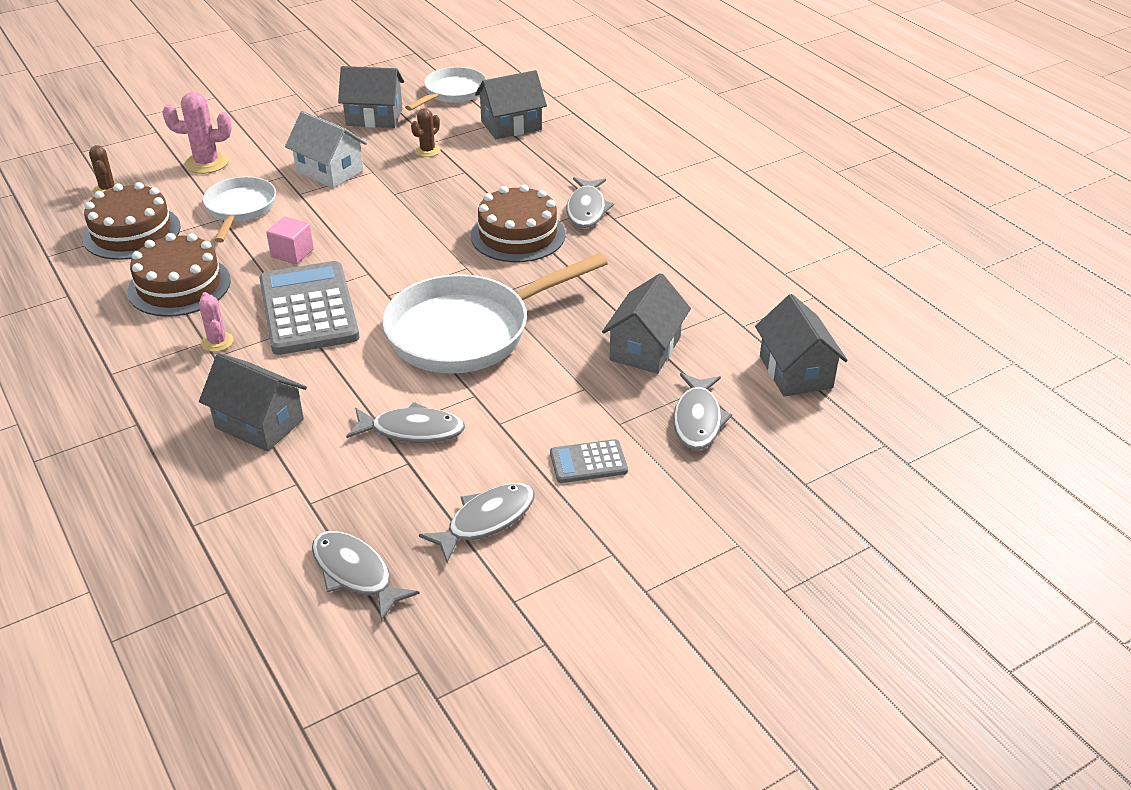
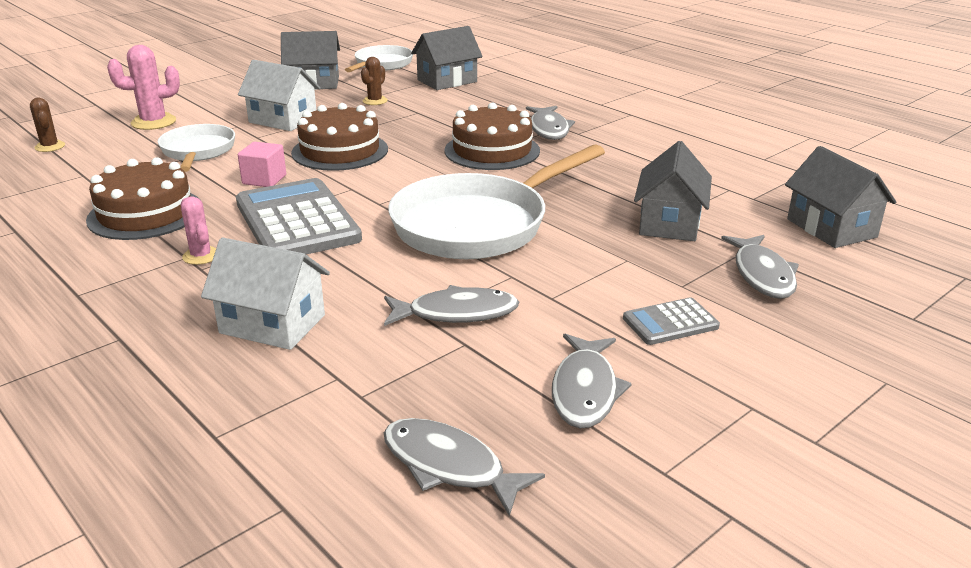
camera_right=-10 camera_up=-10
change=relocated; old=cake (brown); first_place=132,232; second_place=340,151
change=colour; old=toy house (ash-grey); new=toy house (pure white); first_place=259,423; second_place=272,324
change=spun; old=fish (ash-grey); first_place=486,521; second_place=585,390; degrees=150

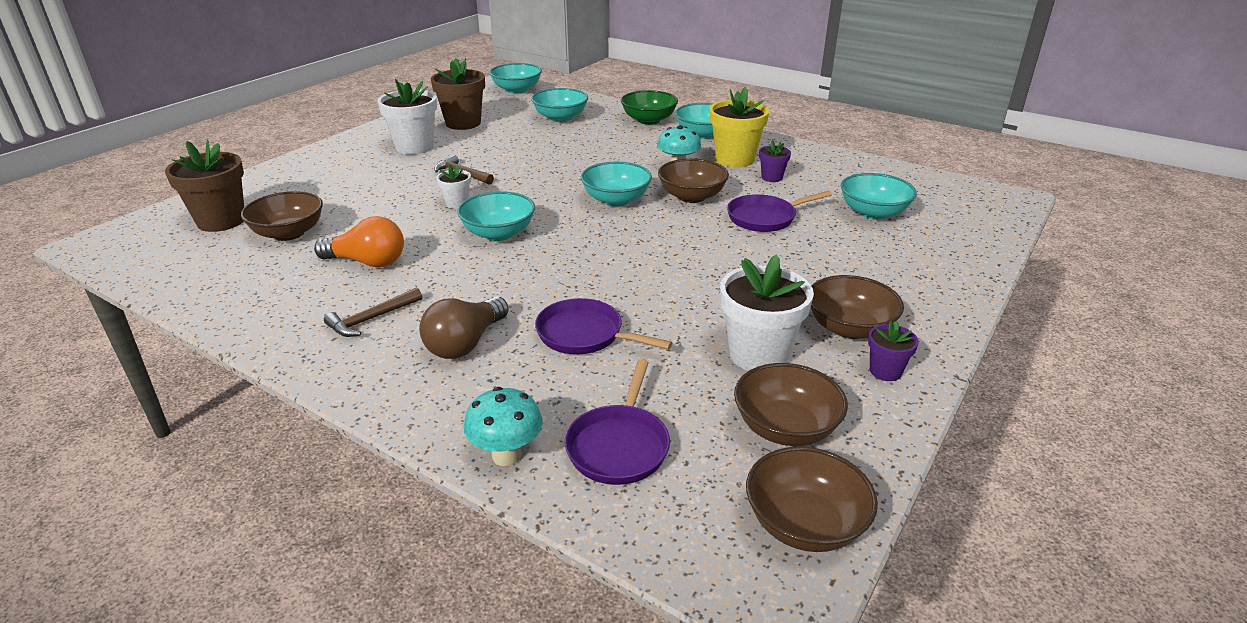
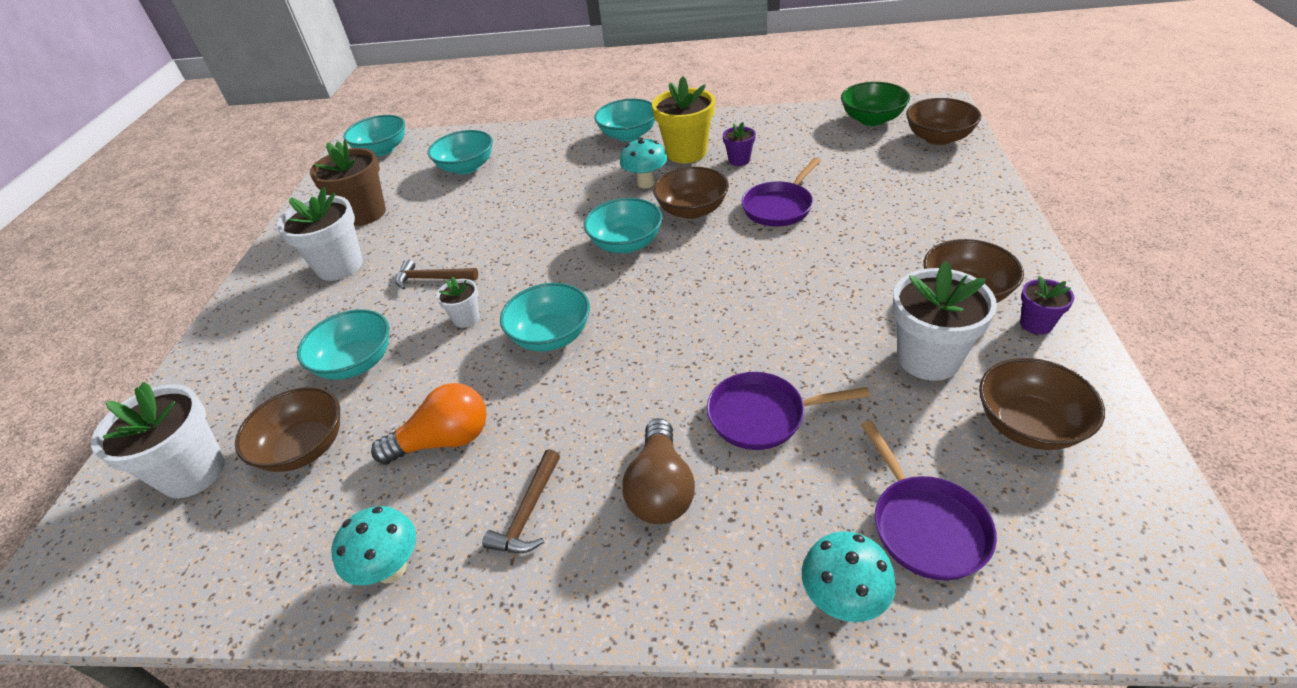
camera_right=-25 camera_up=10
change=appeared; new=fungus (turquoise); second_place=391,569
change=relocated; old=bowl (leaf-green); first_place=649,120; second_place=872,119
change=relocated; old=bowl (brown); first_place=804,524; second_place=938,138
change=relocated; old=bowl (turquoise); first_place=873,213; second_place=356,363
change=colour; old=potted plant (brown); new=potted plant (pure white); first_place=221,221; second_place=193,472

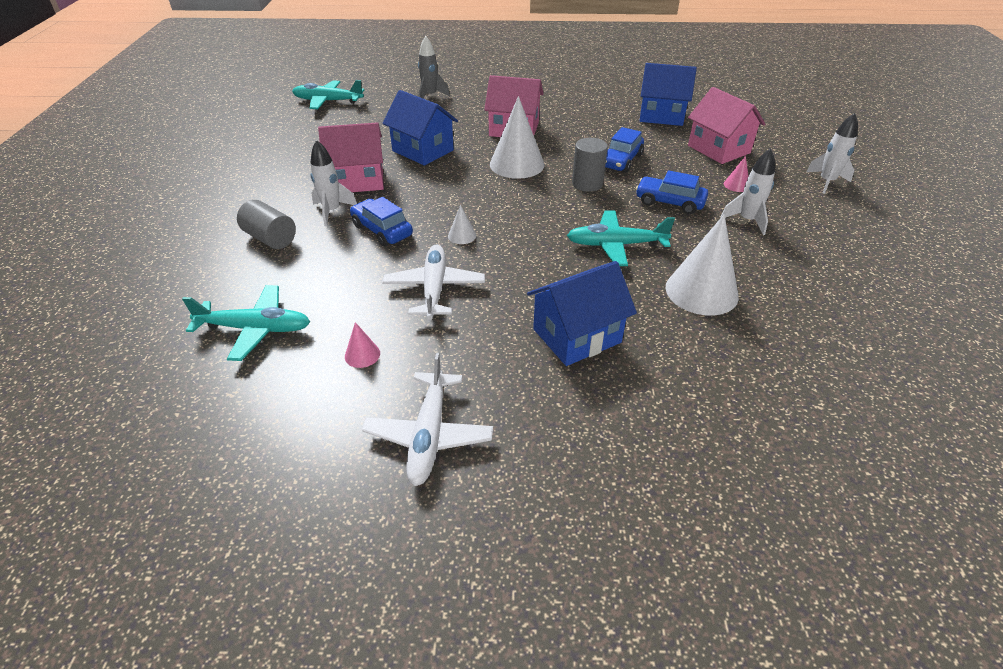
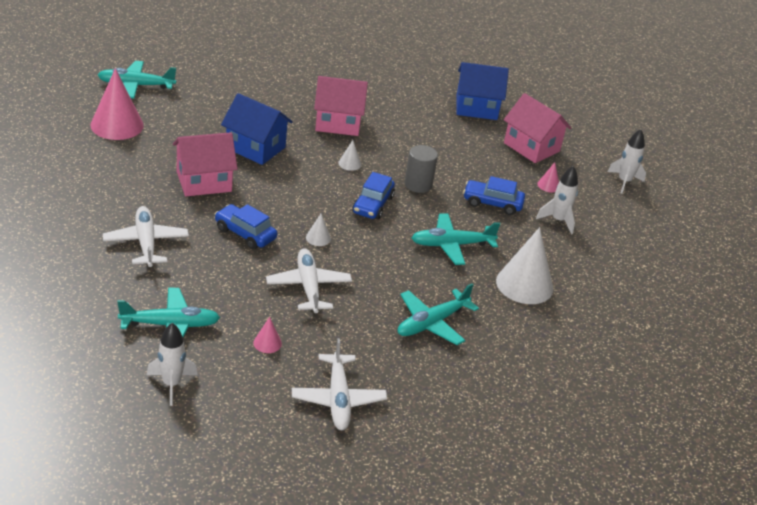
camera_right=-15 camera_up=-5
change=missing; old=toy rocket (ash-grey); first_place=430,96
change=appeared; new=cone shape (rose-pink); second_place=117,125
change=relocated; old=toy rocket (pure white); first_place=332,211; second_place=171,384
change=relocated; old=car (cobalt); first_place=621,161; second_place=372,205
change=exchanged; old=solid cylinder (ash-grey); new=plane (pure white); first_place=270,238; second_place=146,243
change=exchanged; old=toy house (cobalt); new=plane (turquoise); first_place=577,336; second_place=432,323
change=size; old=cone shape (pure white); first_place=517,164; second_place=349,163; factor=0.44

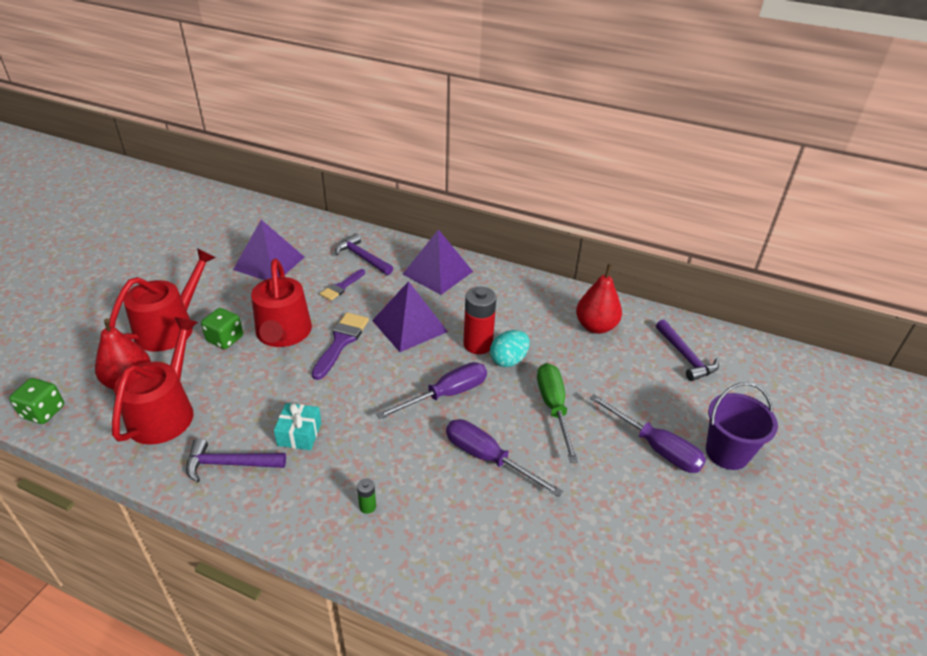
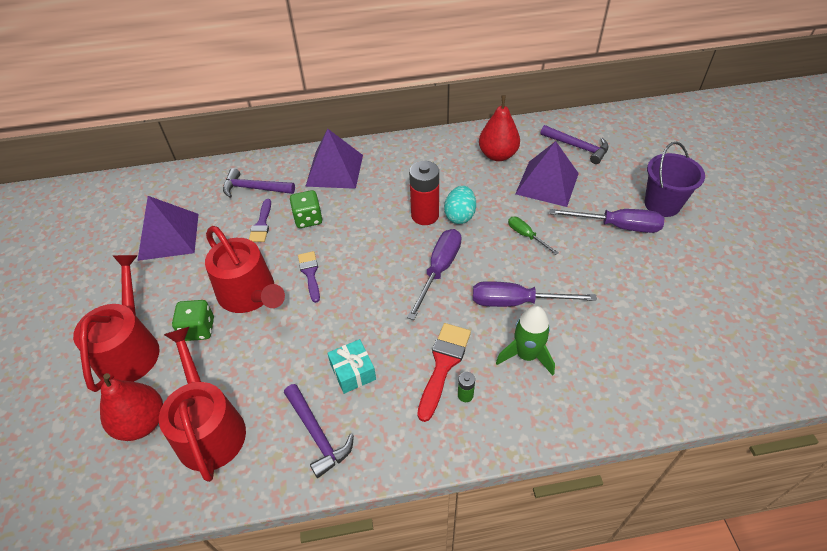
camera_right=-30 camera_up=10
change=appeared; new=paintbrush (scarlet); second_place=443,365
change=appeared; new=toy rocket (leaf-green); second_place=526,355
change=relocated; old=dice (leaf-green); first_place=43,412; second_place=308,219
change=relocated; old=solid pyramid (royal purple); first_place=409,326; second_place=547,183
change=spun; old=hammer (royal purple); first_place=229,464; second_place=317,435; degrees=-90
change=size; old=paintbrush (royal purple); first_place=341,342; second_place=310,273; factor=0.65
change=size; old=screwdriver (leaf-green); first_place=554,408; second_place=526,236; factor=0.56

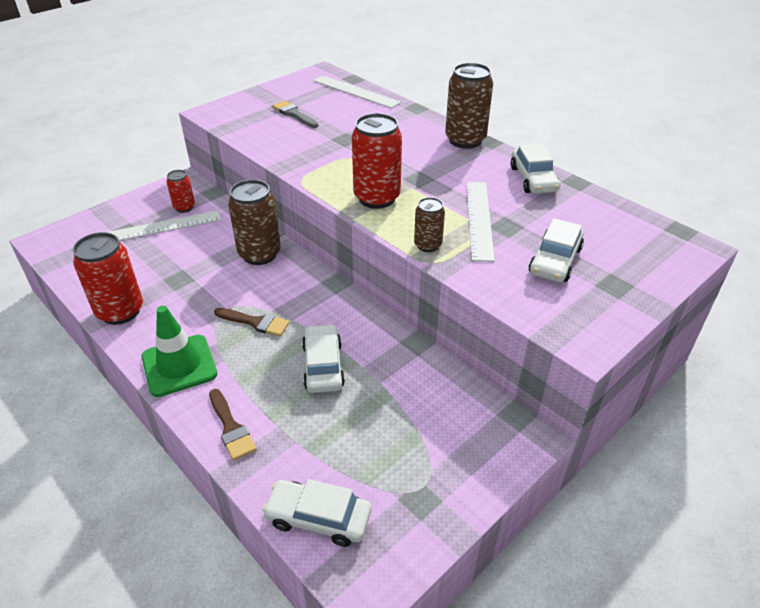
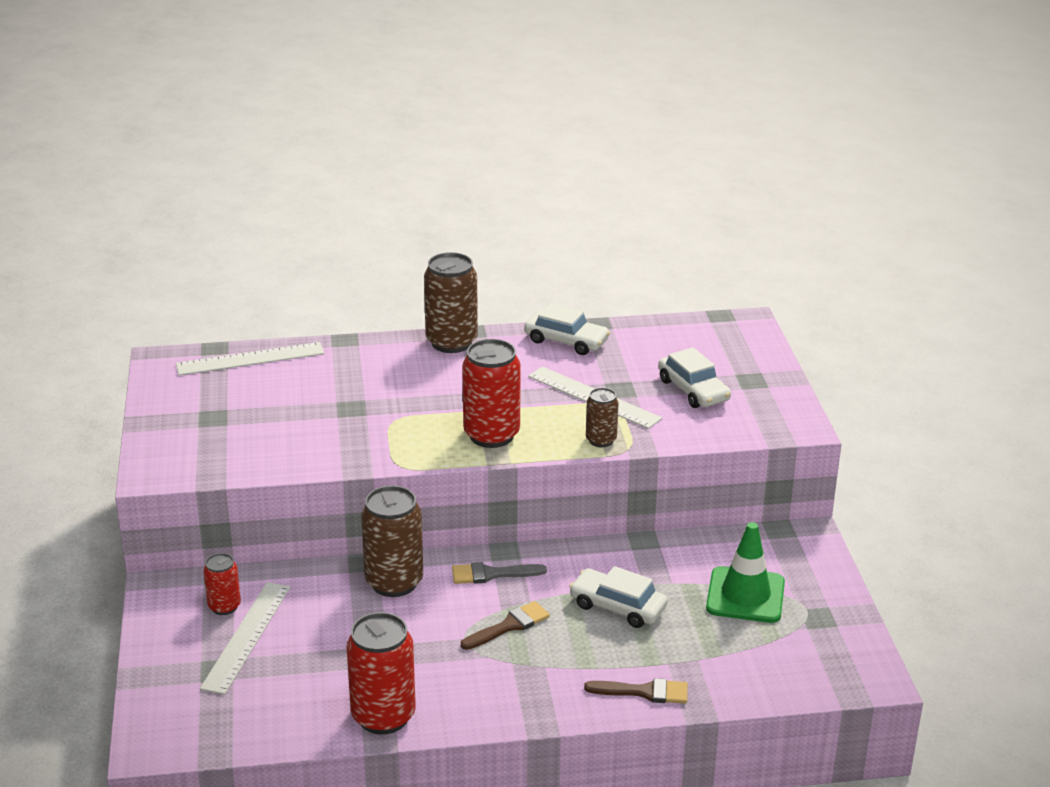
camera_right=-55 camera_up=-10
change=missing; old=car (pure white); first_place=318,518
change=relocated; old=traffic cone (leaf-green); first_place=179,365; second_place=745,595
change=relocated; old=paintbrush (ash-grey); first_place=294,114; second_place=492,574

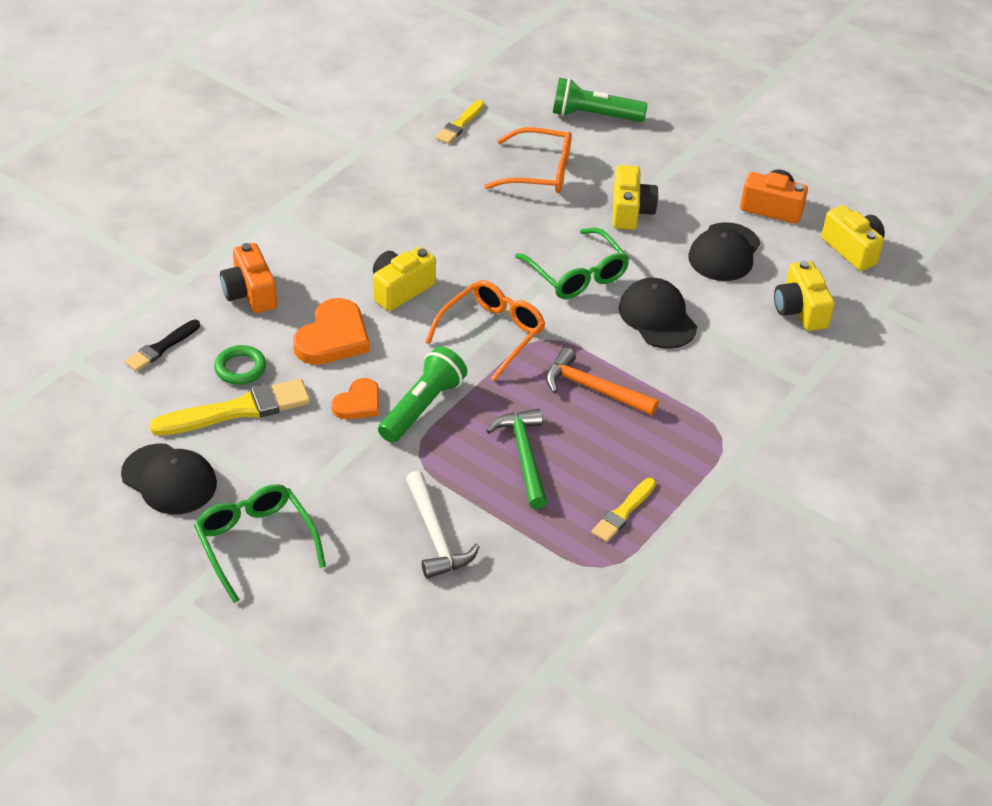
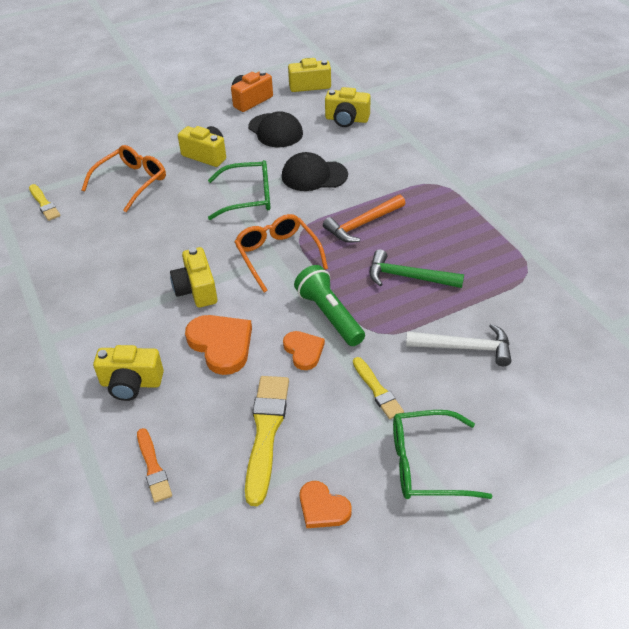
camera_right=-60 camera_up=0
change=missing; old=hoop (leaf-green); first_place=240,368
change=missing; old=pocket torch (leaf-green); first_place=594,115
change=relocated; old=paintbrush (yellow); first_place=623,512; second_place=377,390
change=exchanged; old=peaked cap (ebony); new=heart shape (orange); first_place=169,479; second_place=323,508
change=colour; old=paintbrush (ebony); new=paintbrush (orange); first_place=161,347; second_place=153,467
change=colour; old=photo camera (orange); new=photo camera (yellow); first_place=250,293; second_place=131,383

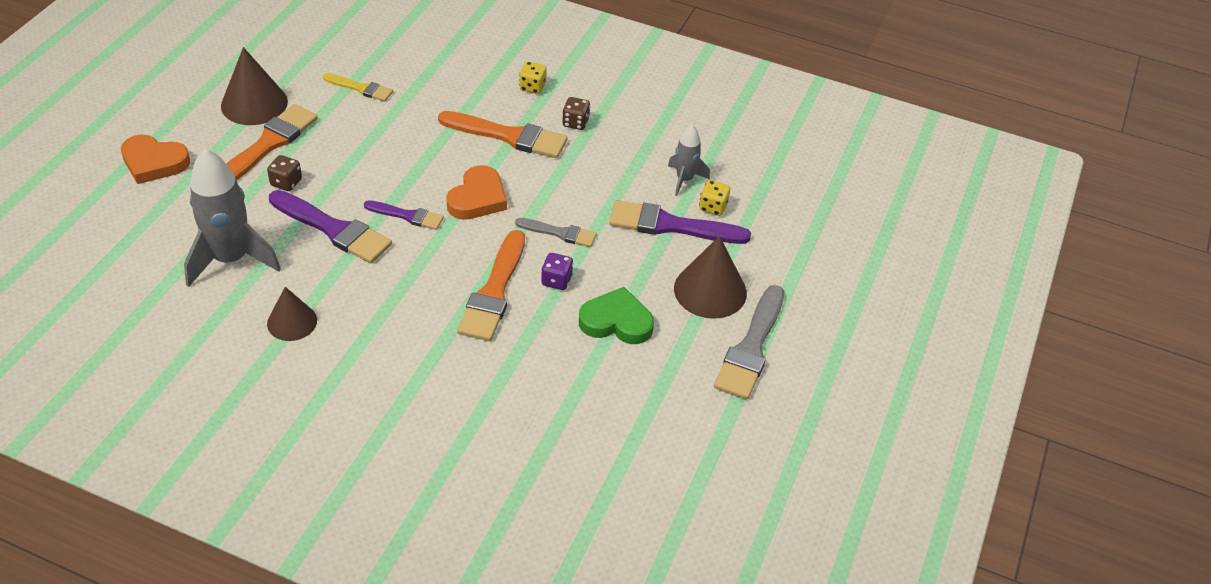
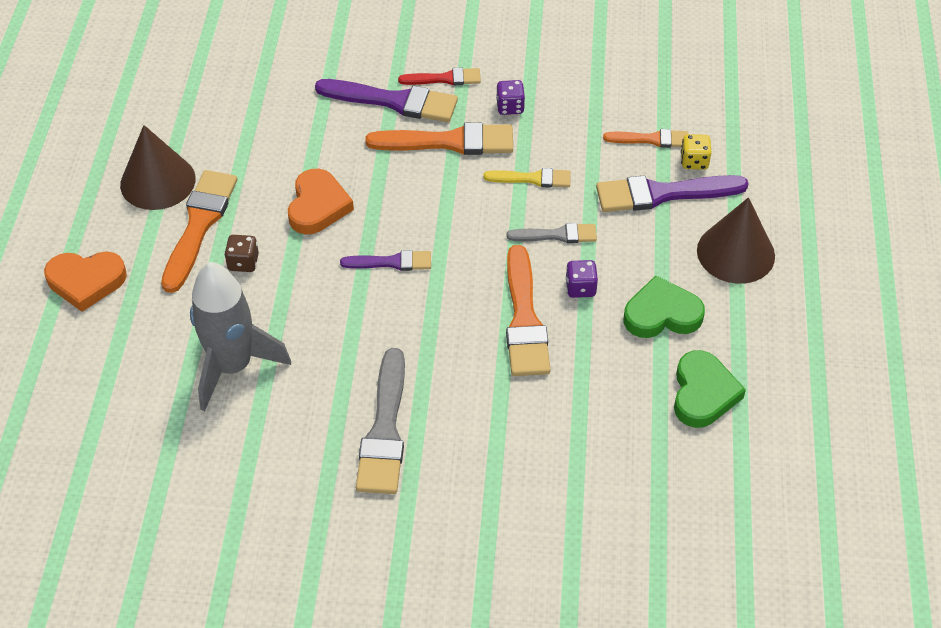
camera_right=-15 camera_up=5
change=missing; old=cone shape (brown); first_place=292,322
change=appeared; new=heart shape (leaf-green); second_place=703,393
change=relocated; old=paintbrush (royal purple); first_place=333,229; second_place=394,101
change=relocated; old=paintbrush (yellow); first_place=361,88; second_place=532,179
change=relocated; old=heart shape (orange); first_place=478,198; second_place=318,206
change=relocated; old=paintbrush (ash-grey); first_place=751,348; second_place=385,430
change=exchanged; old=dice (yellow); new=paintbrush (scarlet); first_place=532,87; second_place=445,79
change=exchanged; old=toy rocket (ash-grey); new=paintbrush (orange); first_place=684,180; second_place=651,139
change=colour; old=dice (brown); new=dice (royal purple); first_place=575,123; second_place=510,107

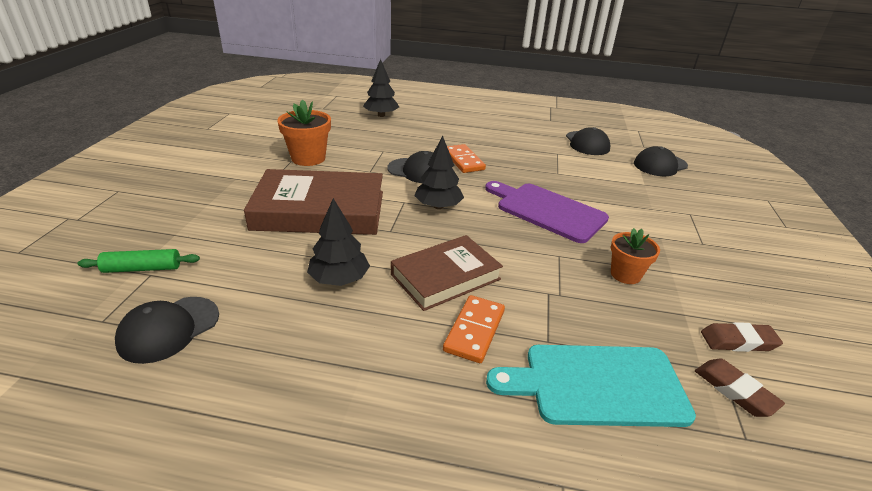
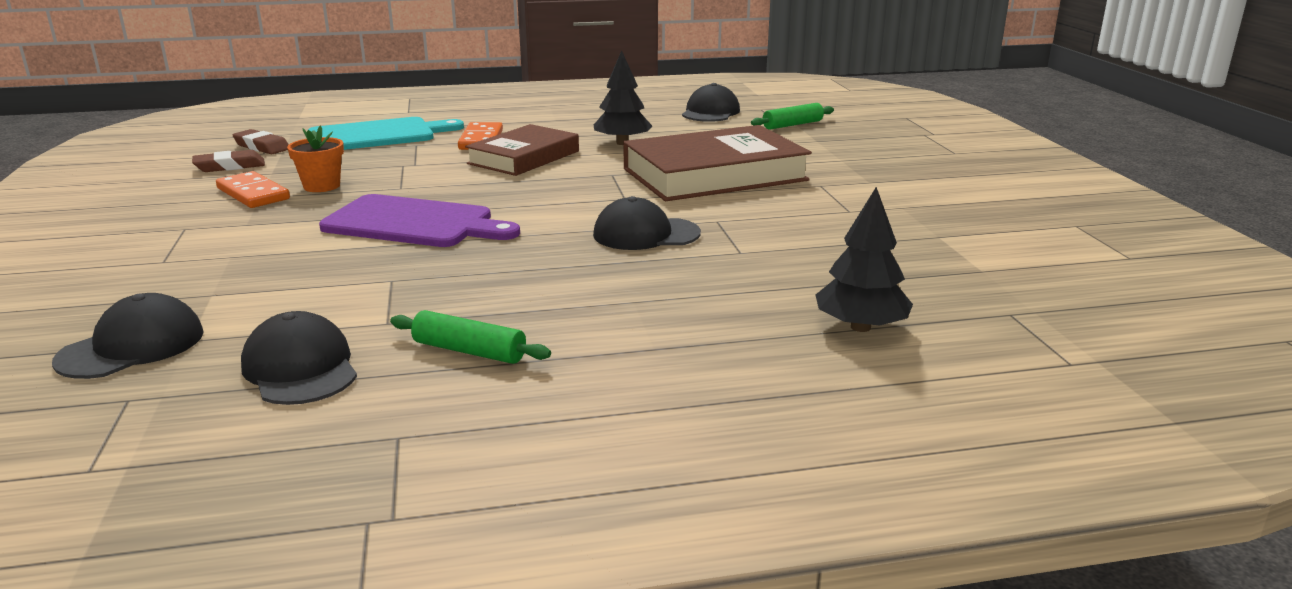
camera_right=160 camera_up=-10
change=missing; old=potted plant (orange); first_place=308,158
change=missing; old=tree (ebony); first_place=438,206
change=appeared; new=rolling pin (leaf-green); second_place=469,351
change=relocated; old=domino (orange); first_place=463,161; second_place=253,194

